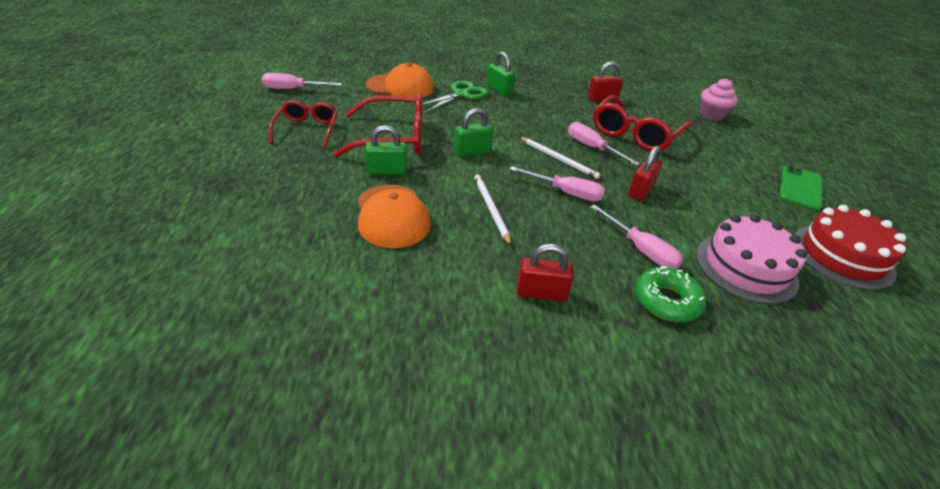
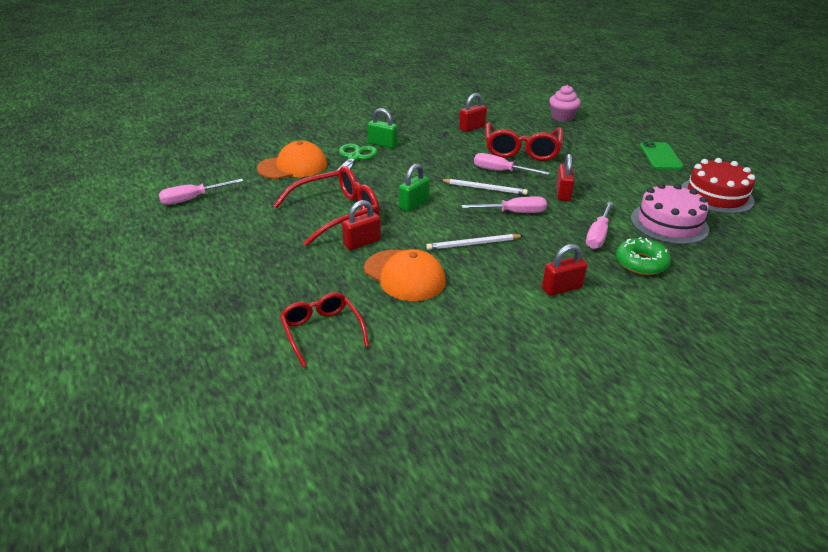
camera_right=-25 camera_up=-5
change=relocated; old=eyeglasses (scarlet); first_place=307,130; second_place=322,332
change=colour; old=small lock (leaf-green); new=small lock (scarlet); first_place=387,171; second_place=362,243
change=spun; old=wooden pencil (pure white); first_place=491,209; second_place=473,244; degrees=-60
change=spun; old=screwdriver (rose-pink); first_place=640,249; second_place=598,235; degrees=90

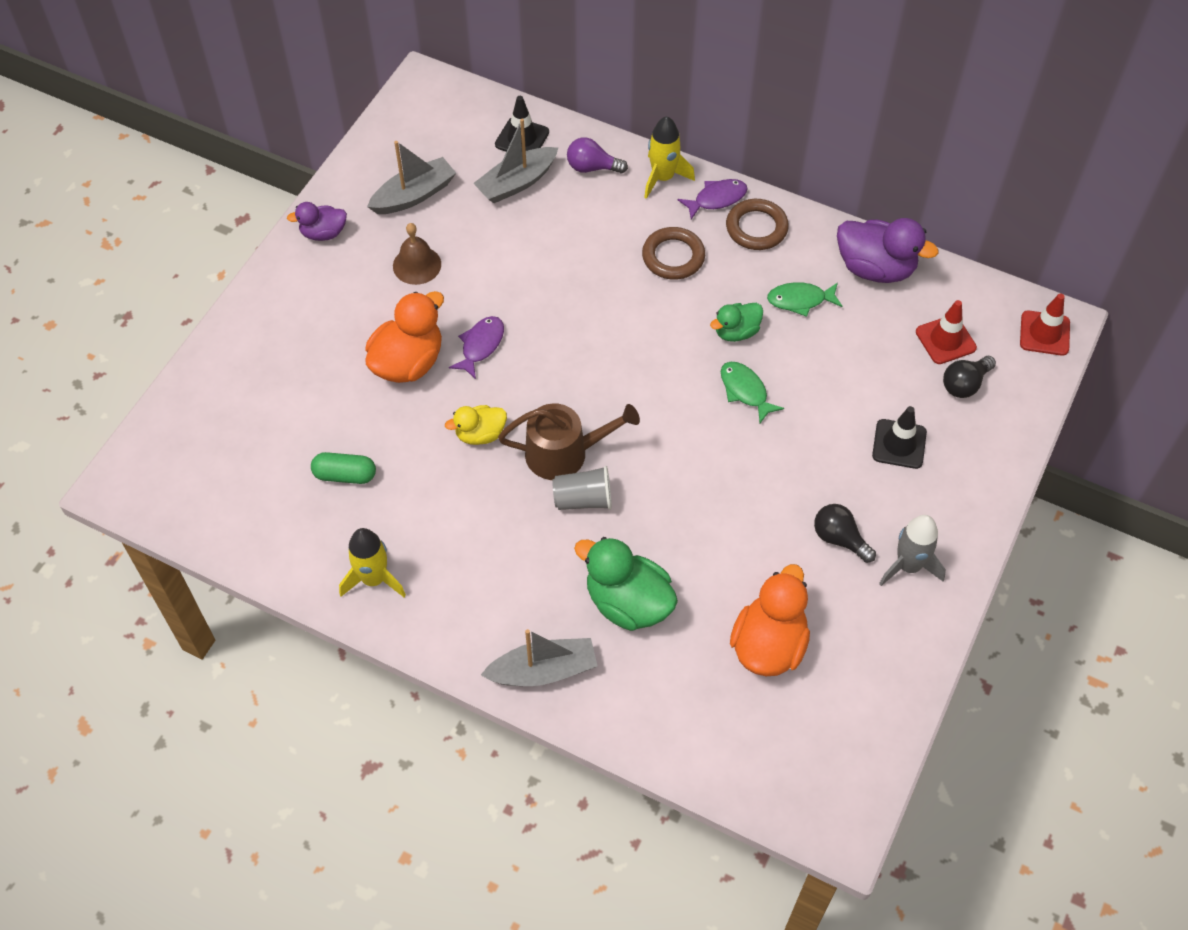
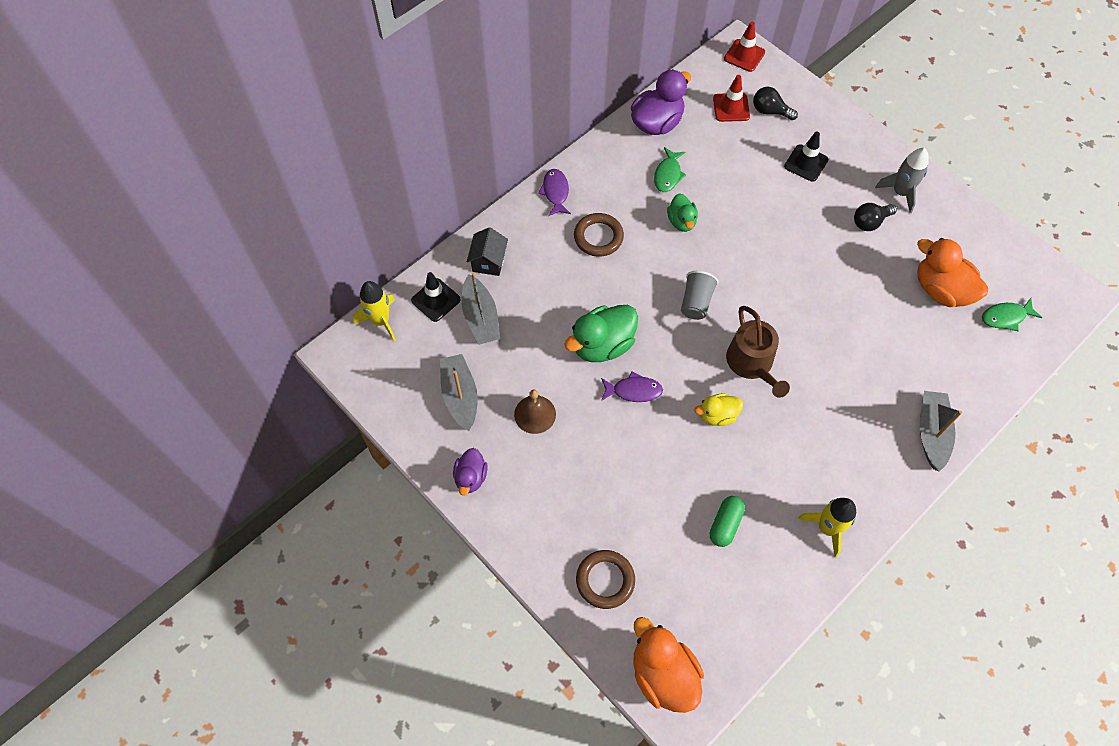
camera_right=-70 camera_up=5
change=relocated; old=toy duck (orange); first_place=408,362; second_place=663,674
change=relocated; old=cup (ash-grey); first_place=583,499; second_place=696,302
change=relocated; old=toy duck (leaf-green); first_place=628,603; second_place=602,345
change=relocated; old=toy rocket (yellow); first_place=663,178; second_place=380,321
change=relocated; old=fish (leaf-green); first_place=745,391; second_place=1005,317
change=relocated; old=hoop (brown); first_place=756,228; second_place=605,580
change=exchanged; old=lightbulb (royal purple); new=toy house (ebony); first_place=592,167; second_place=488,261
change=spun; old=toy duck (yellow); first_place=480,434; second_place=717,415; degrees=75
change=spun; old=fish (royal purple); first_place=481,346; second_place=633,391; degrees=135
change=spun; old=watering pot (brown); first_place=564,453; second_place=752,364; degrees=150
change=spun; old=lightbulb (ebony); first_place=964,384; second_place=770,111; degrees=135

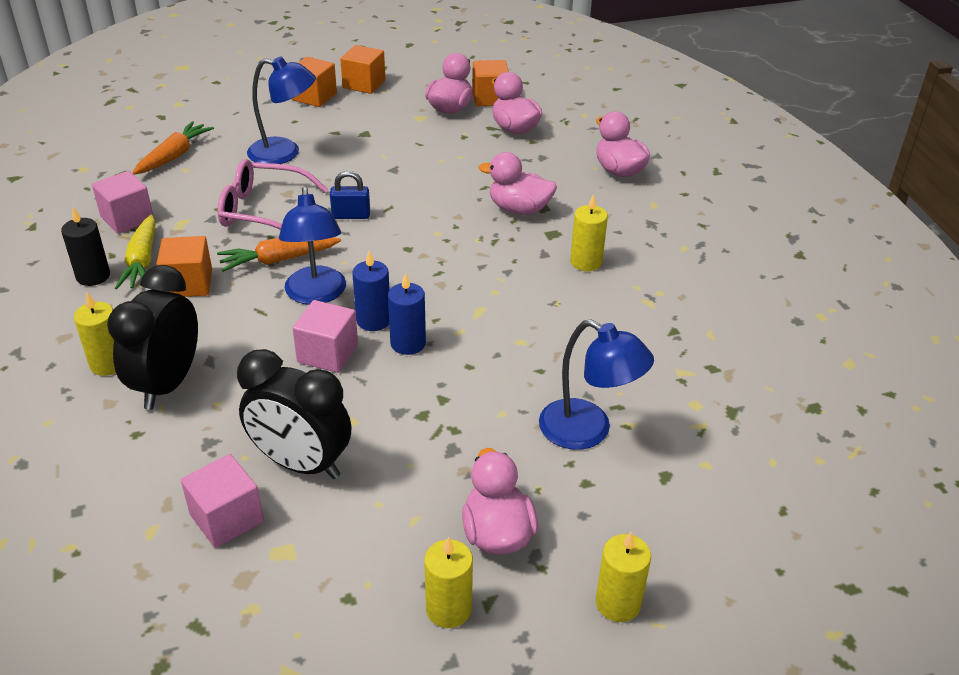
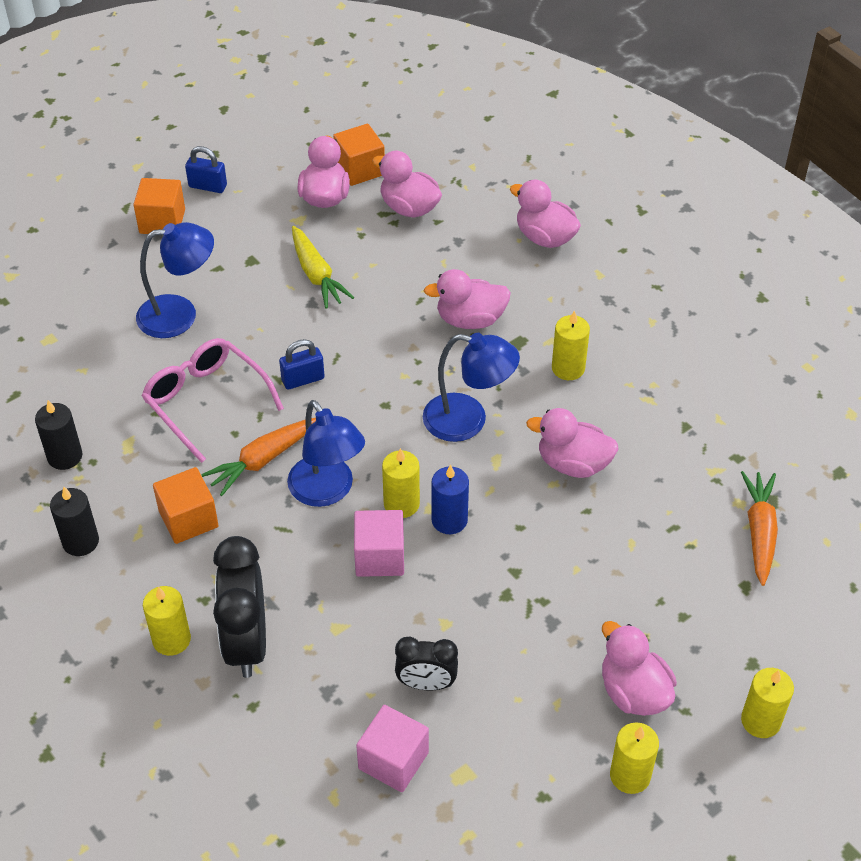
camera_right=-20 camera_up=10
change=appeared; new=toy duck (rose-pink); second_place=573,464
change=relocated; old=carrot (yellow); first_place=142,261; second_place=316,275
change=relocated; old=carrot (orange); first_place=174,156; second_place=759,532
change=relocated; old=lamp (cobalt); first_place=588,431; second_place=468,420
change=exchanged; old=solid cube (rose-pink); new=wax candle (ebony); first_place=127,218; second_place=65,456
change=exchanged; old=solid cube (orange); new=small lock (cobalt); first_place=364,84; second_place=207,186
change=colour; old=wax candle (cobalt); new=wax candle (yellow); first_place=373,320; second_place=401,504
change=spun; old=eyeglasses (rose-pink); first_place=263,211; second_place=206,401; degrees=60
change=size; old=bedside clock (ebony); first_place=301,464; second_place=426,684; factor=0.58

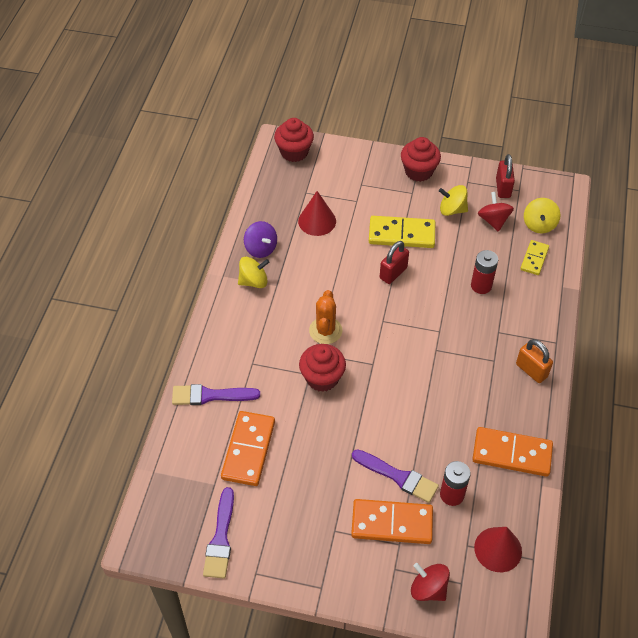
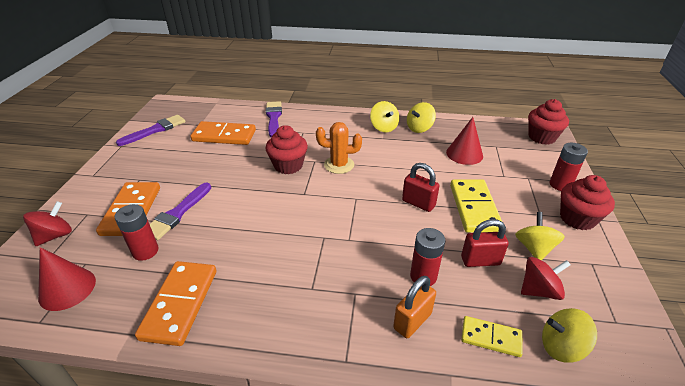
camera_right=85 camera_up=-15
change=appeared; new=power cell (scarlet); second_place=560,185
change=relocated; old=small lock (scarlet); first_place=503,188; second_place=480,261
change=relocated; old=small lock (orange); first_place=531,370; second_place=412,321
change=colour; old=whirligig (royal purple); new=whirligig (yellow); first_place=261,248; second_place=419,128
change=spun; old=paintbrush (royal purple); first_place=220,538; second_place=155,130; degrees=135

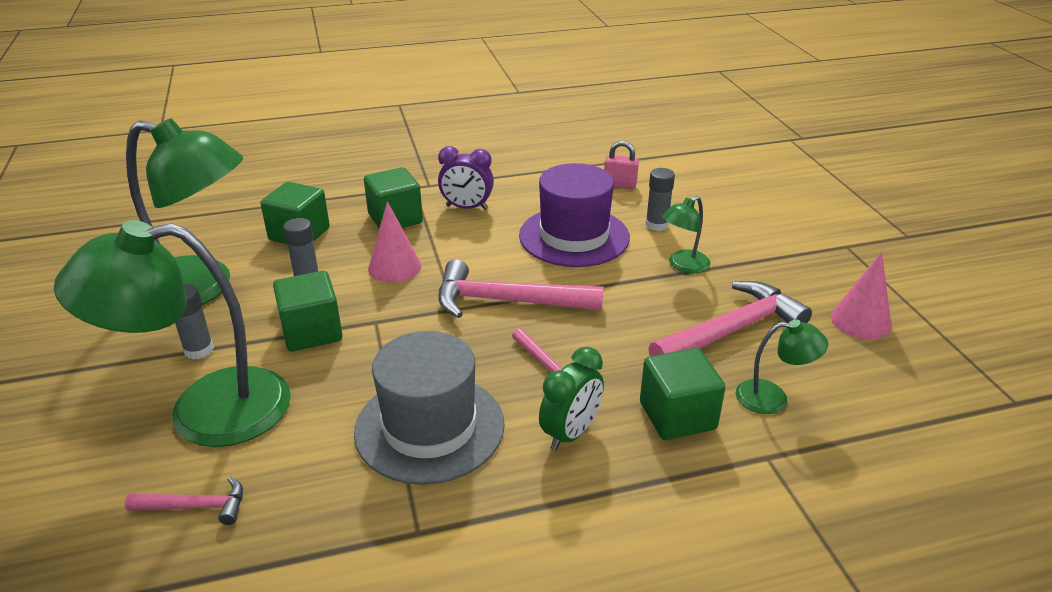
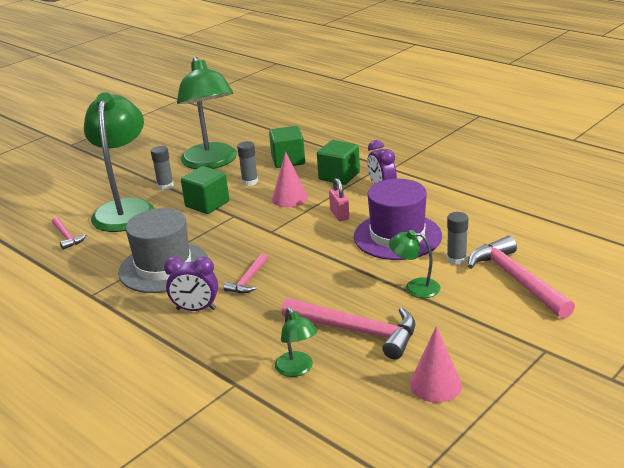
camera_right=60 camera_up=-5
change=missing; old=solid cube (leaf-green); first_place=677,416
change=relocated; old=hammer (rose-pink); first_place=508,301; second_place=516,280
change=relocated; old=small lock (rose-pink); first_place=619,185; second_place=339,215
change=colour; old=bedside clock (leaf-green); new=bedside clock (royal purple); first_place=570,433; second_place=196,309
change=spun; old=lamp (leaf-green); first_place=205,411; second_place=126,209; degrees=45

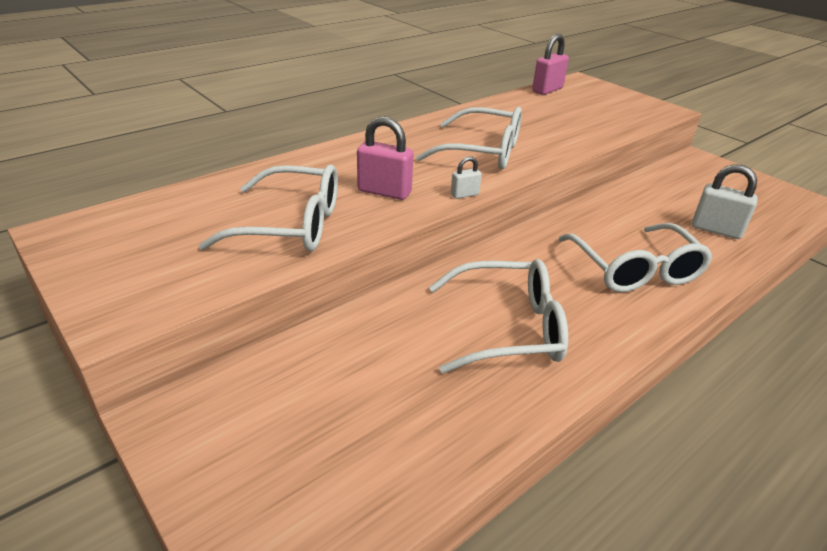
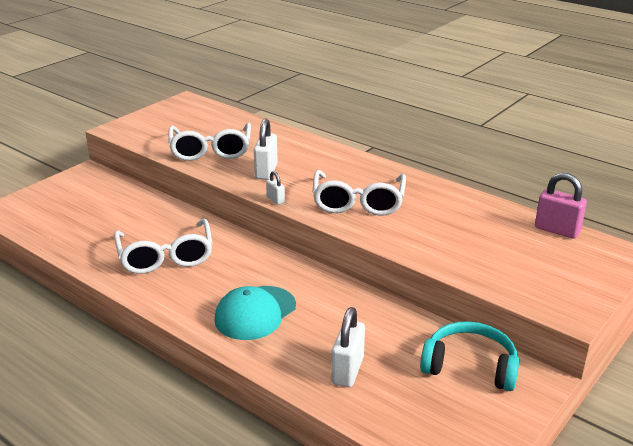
camera_right=80 camera_up=-5
change=appeared; new=headset (turquoise); second_place=470,366
change=exchanged; old=eyeglasses (pure white); new=peaked cap (turquoise); first_place=634,269; second_place=255,313
change=colour; old=small lock (rose-pink); new=small lock (pure white); first_place=384,192; second_place=266,171

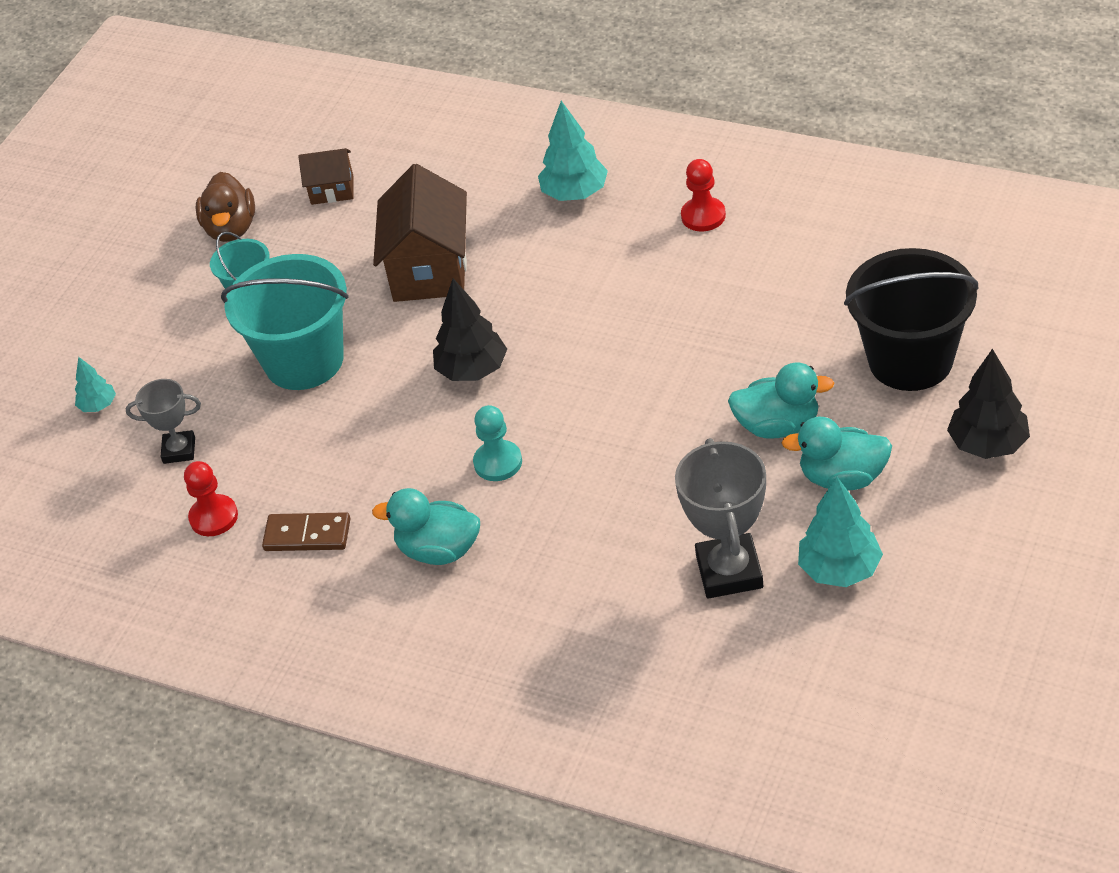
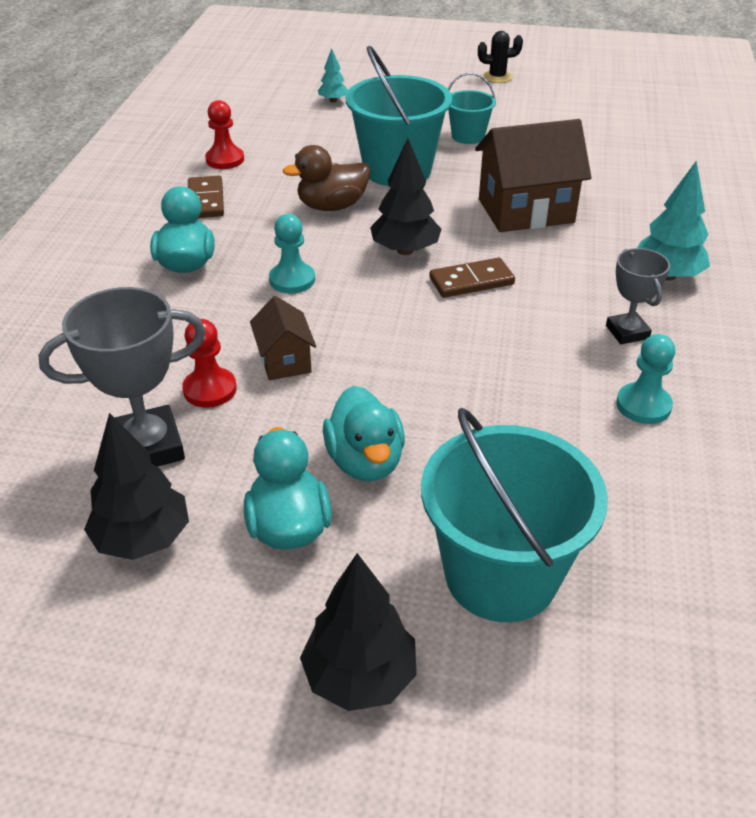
camera_right=70 camera_up=-5
change=appeared; new=domino (brown); second_place=471,281
change=appeared; new=prickly plant (ebony); second_place=497,77
change=appeared; new=chess pawn (turquoise); second_place=643,405
change=relocated; old=prize cup (ash-grey); first_place=179,450; second_place=627,332
change=relocated; old=toy duck (brown); first_place=231,228; second_place=332,206
change=relocated; old=toy house (brown); first_place=332,190; second_place=284,361
change=relocated; old=chess pawn (scarlet); first_place=703,216; second_place=210,389
change=colour; old=tree (turquoise); new=tree (ebony); first_place=840,570; second_place=143,539
change=colour; old=bucket (ebony); new=bucket (turquoise); first_place=910,360; second_place=501,575

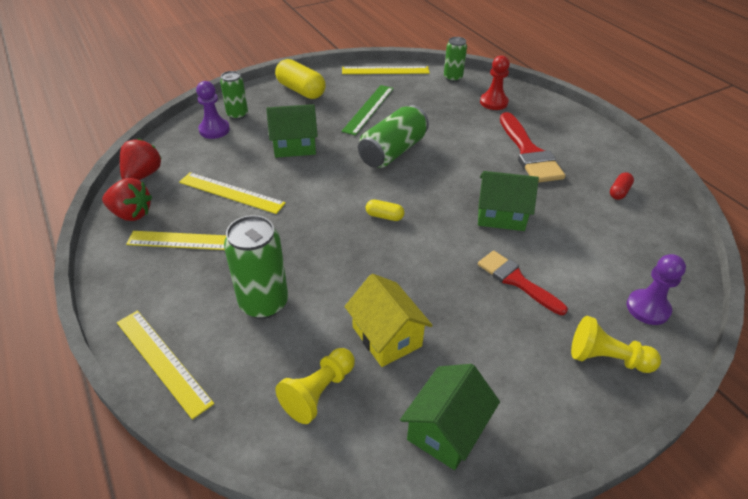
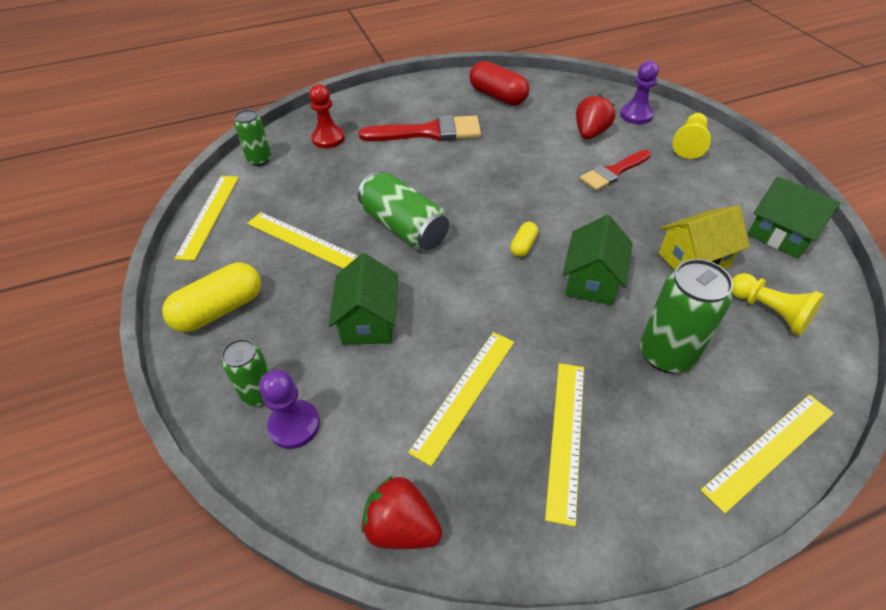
camera_right=-80 camera_up=5
change=relocated; old=strawberry (scarlet); first_place=131,214; second_place=590,133
change=relocated; old=toy house (leaf-green); first_place=501,215; second_place=592,280
change=colour; old=ruler (leaf-green); new=ruler (yellow); first_place=368,109; second_place=302,240
change=size; old=pill shape (scarlet); first_place=619,192; second_place=497,96; factor=2.01

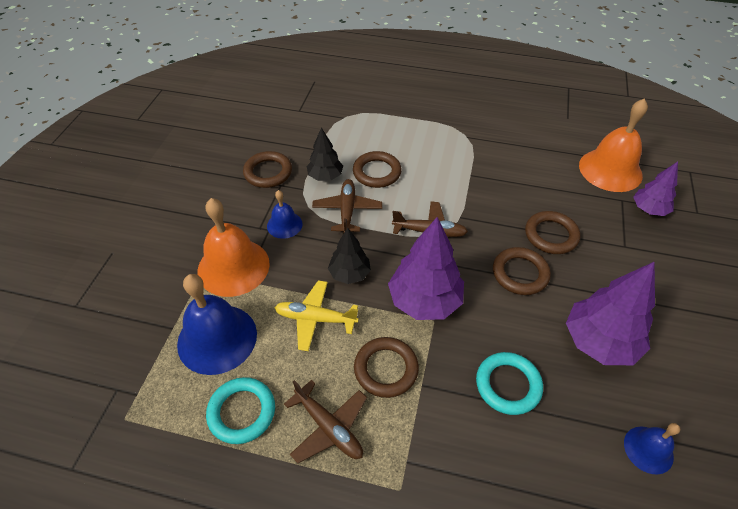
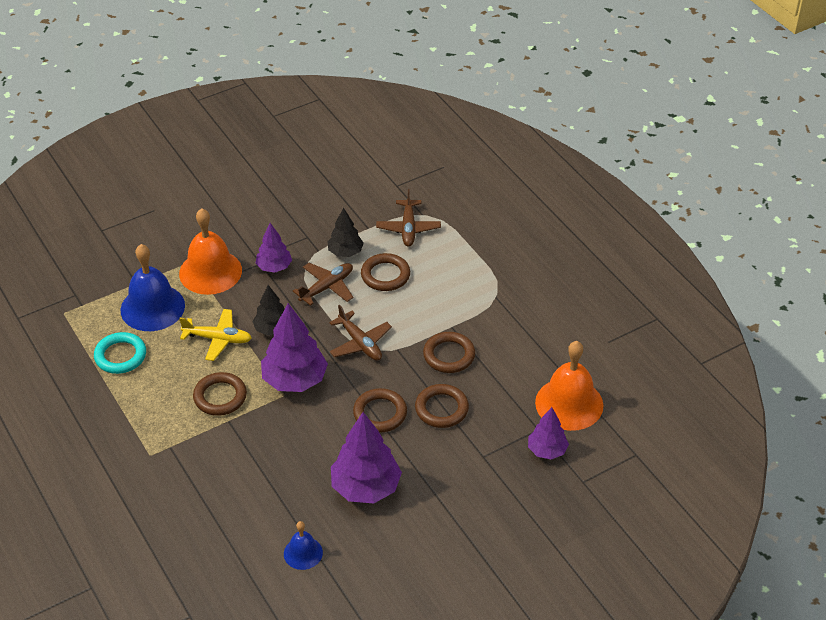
camera_right=45 camera_up=-5
change=missing; old=hoop (turquoise); first_place=508,385
change=relocated; old=hoop (brown); first_place=268,172; second_place=449,355
change=relocated; old=plane (brown); first_place=329,427; second_place=408,228
change=exchanged; old=hand bell (cobalt); new=tree (royal purple); first_place=284,225; second_place=274,267
change=spun; old=plane (yellow); first_place=315,319; second_place=218,339; degrees=135

